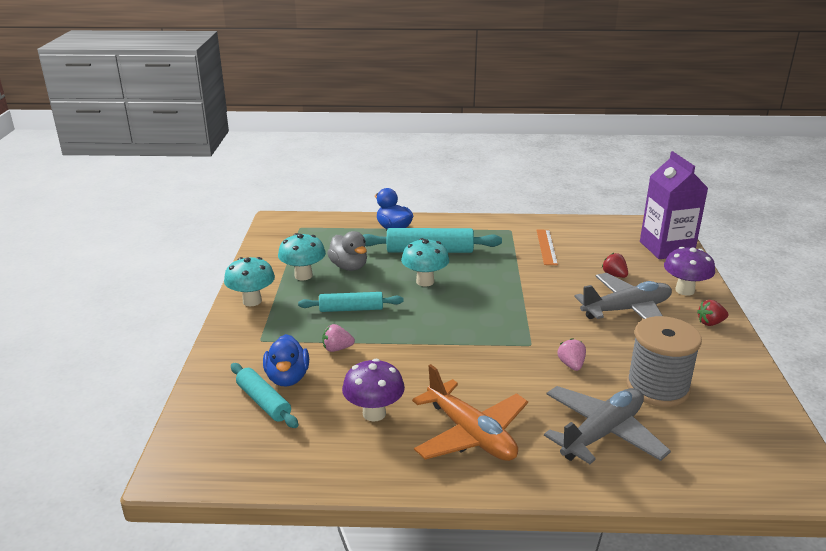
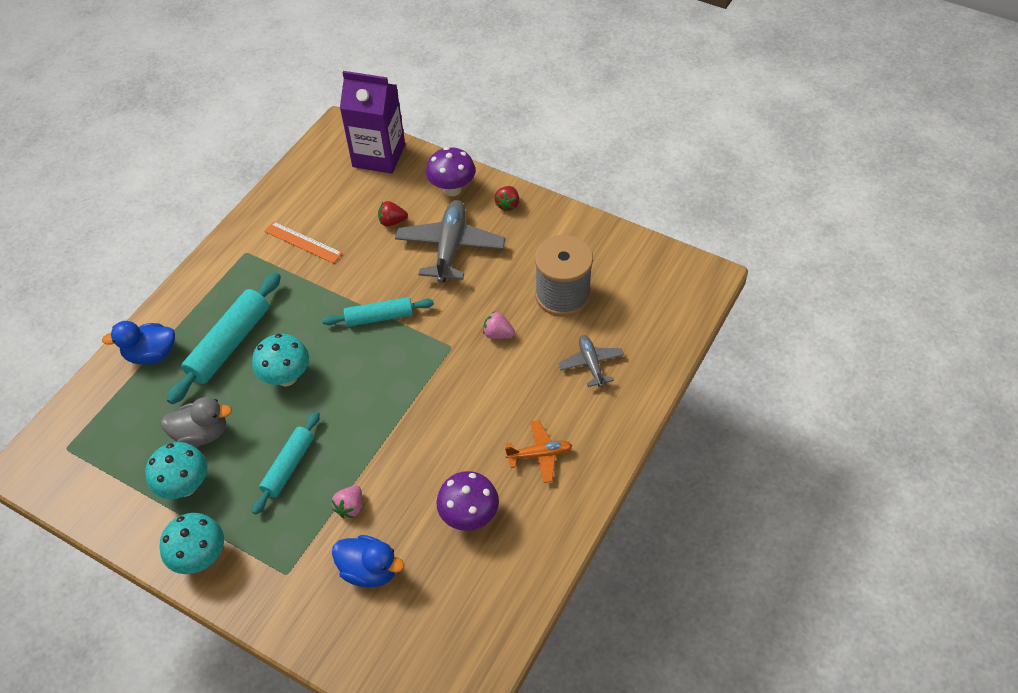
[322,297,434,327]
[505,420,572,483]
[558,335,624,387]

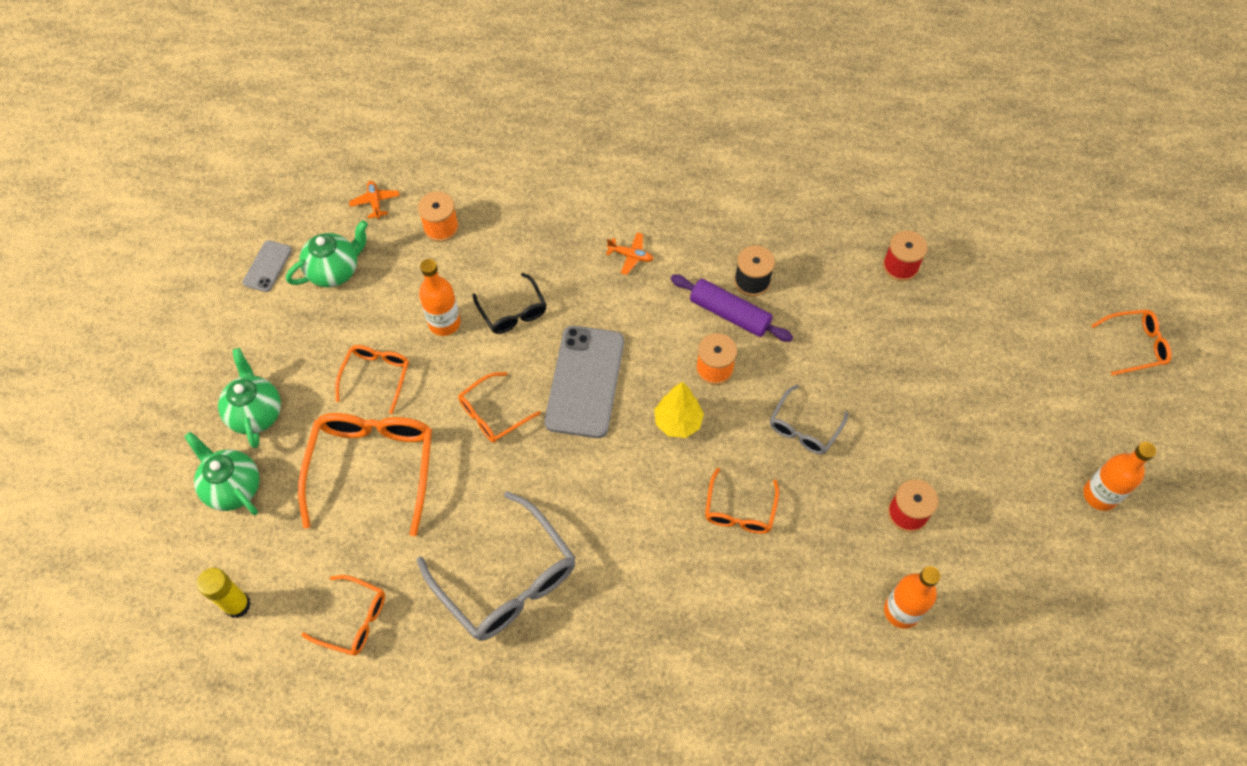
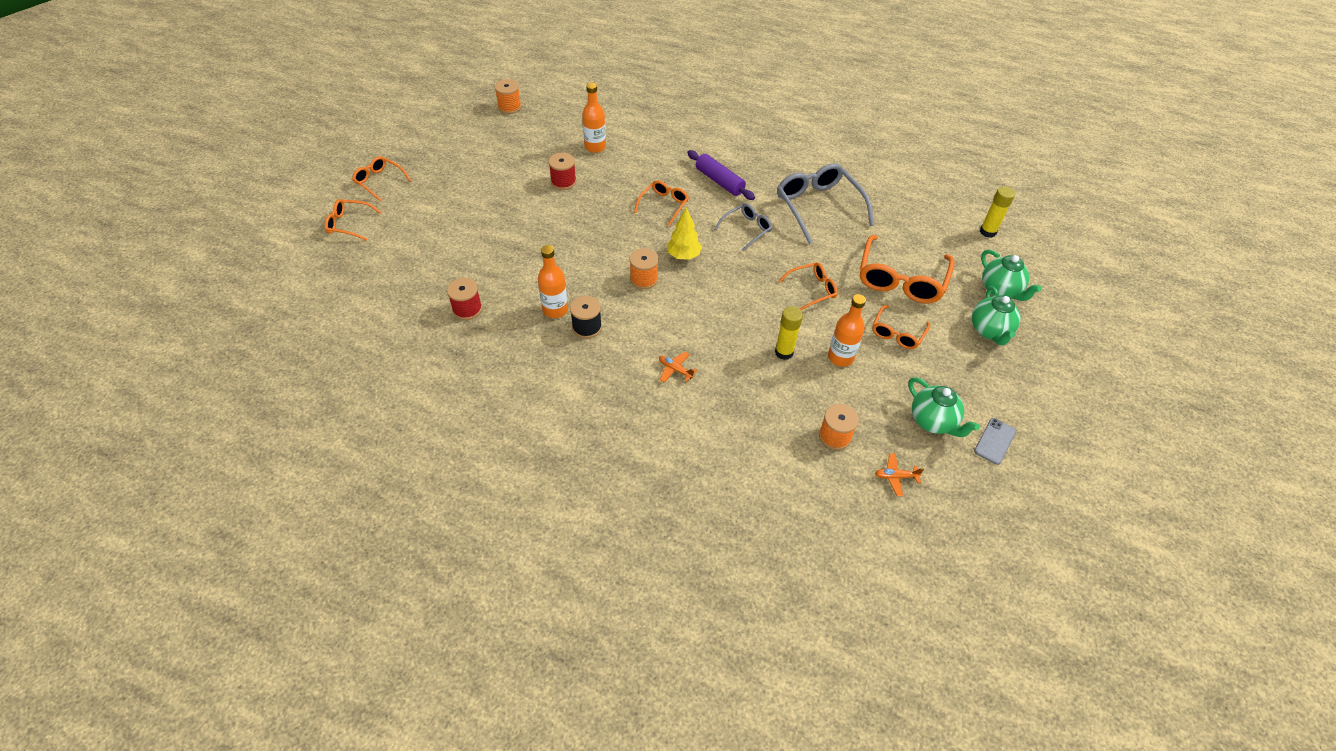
[875,453,924,496]
[908,377,979,437]
[775,306,803,360]
[687,150,755,200]
[544,326,624,438] (first image)
[715,203,773,251]
[538,245,568,318]
[352,156,411,201]
[495,79,522,114]

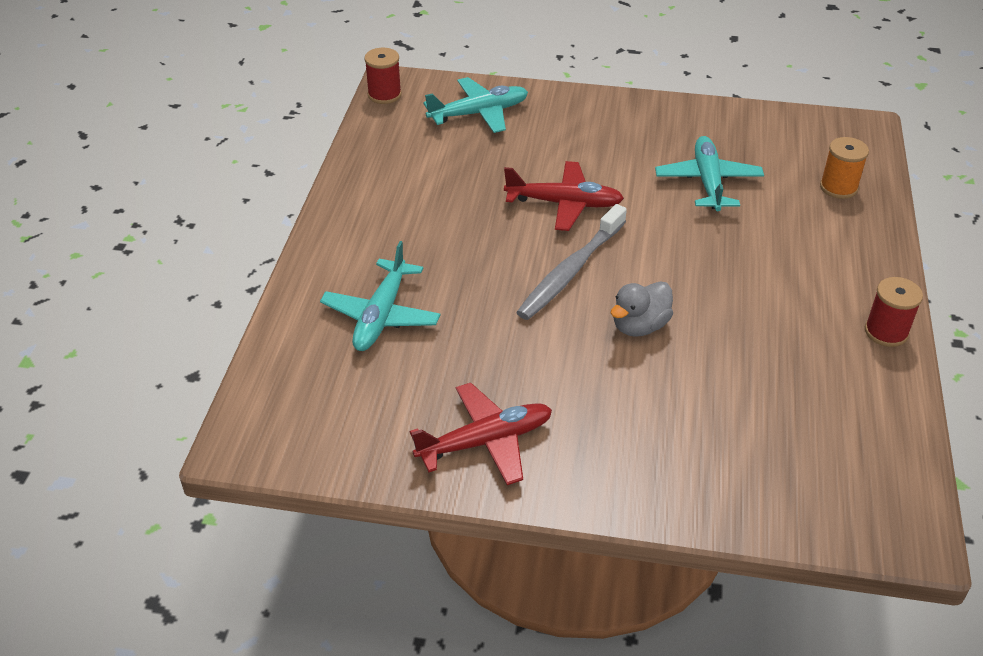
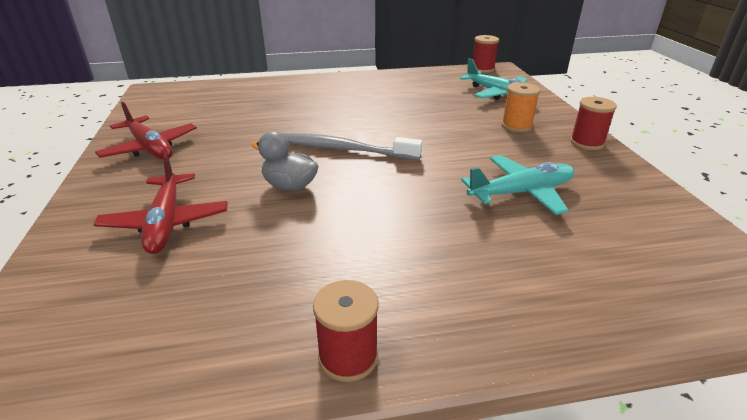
[502,83,540,132]
[93,153,228,254]
[320,241,441,351] (first image)
[570,97,617,150]

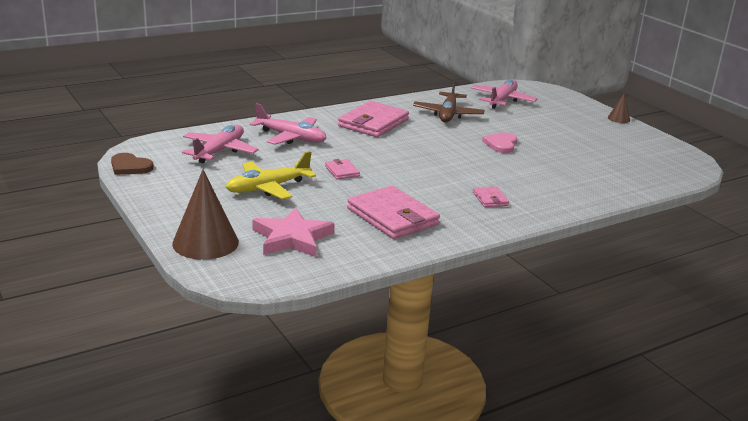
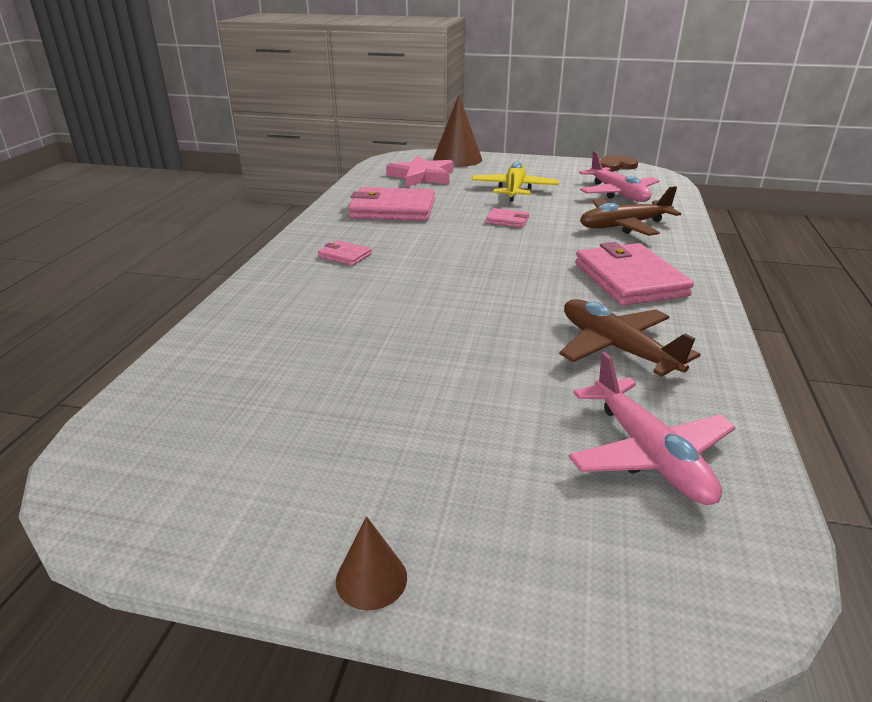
[580,186,681,236]
[482,132,517,153] (first image)

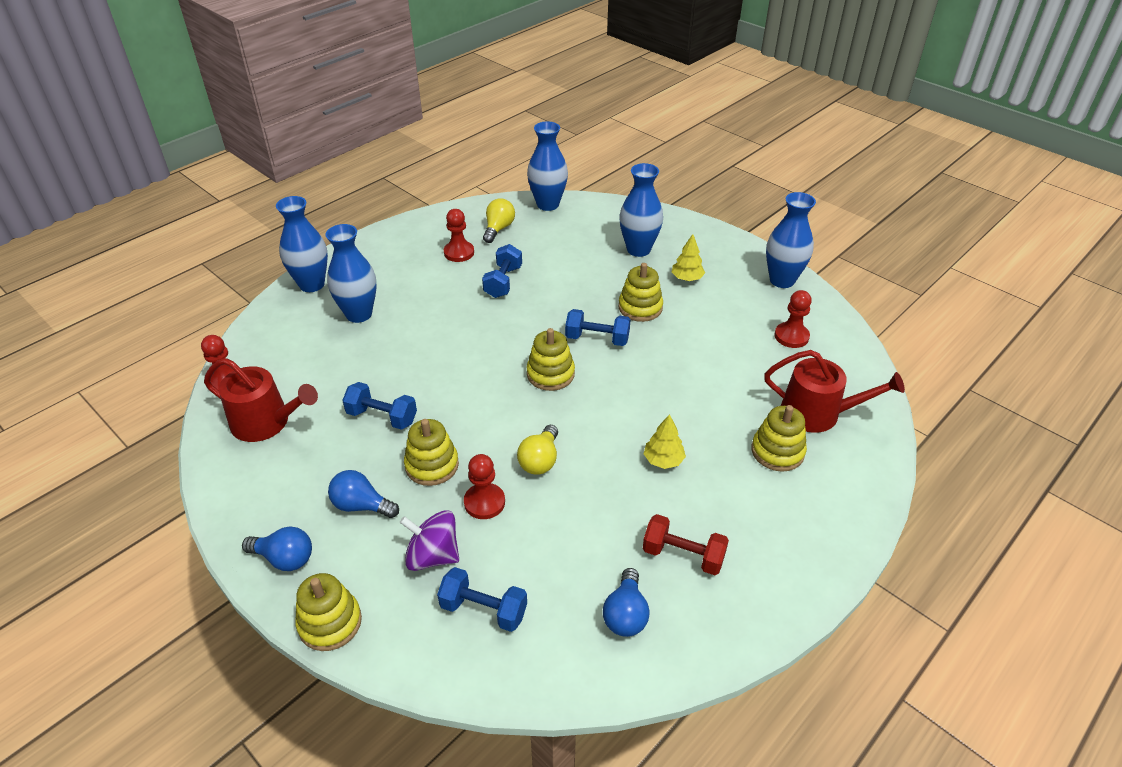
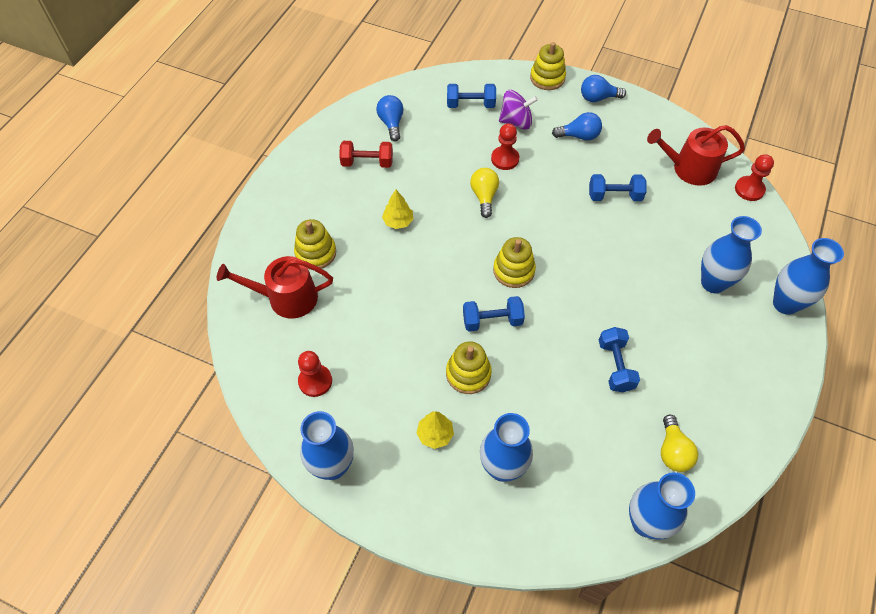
[444,209,474,262] (first image)
[404,419,459,486] (first image)

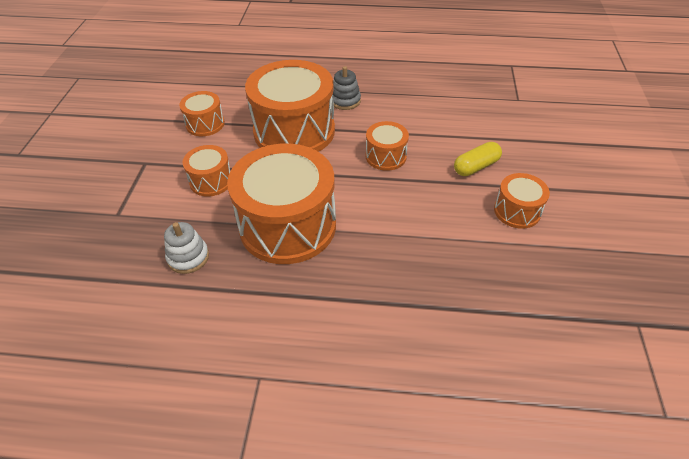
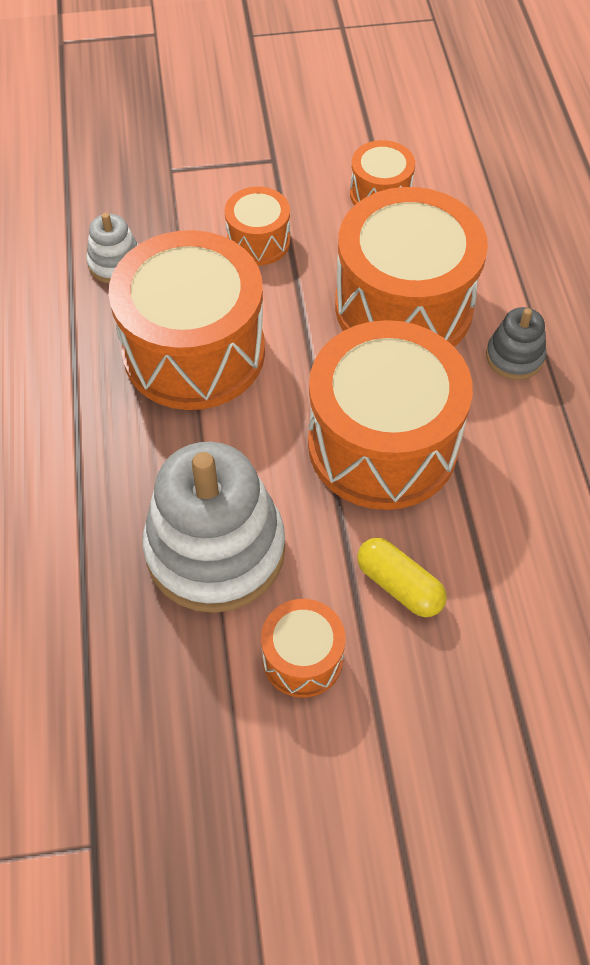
[308,320,473,510]
[143,442,285,613]

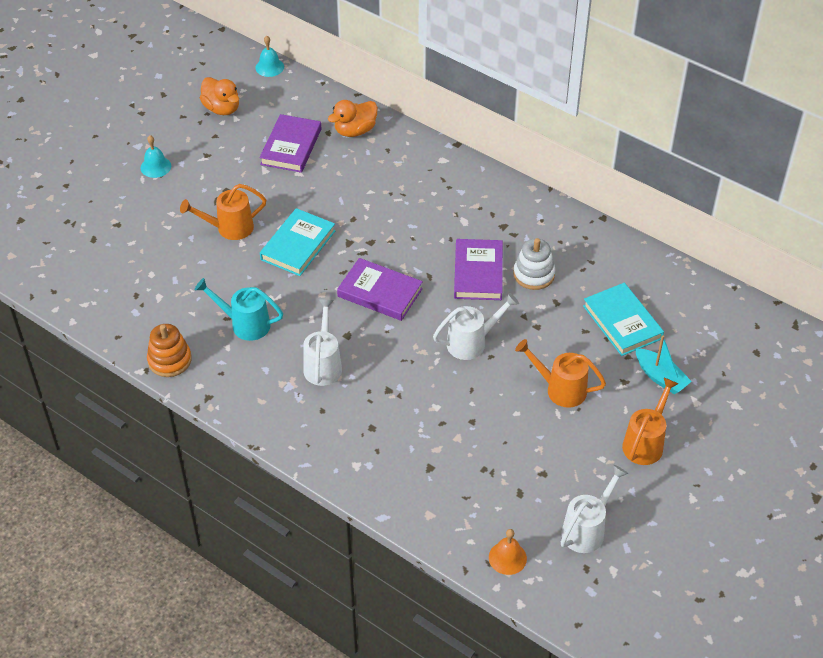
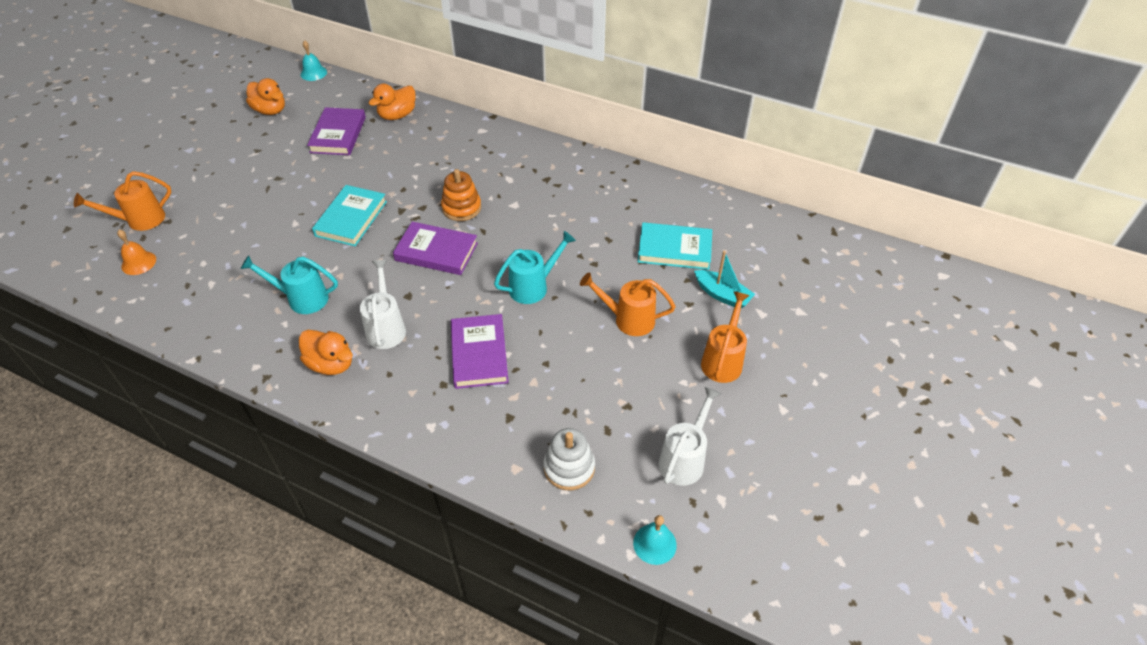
[633,515,677,565]
[74,171,171,231]
[543,428,595,490]
[451,314,509,389]
[638,222,712,270]
[494,231,576,304]
[441,169,481,221]
[117,230,156,275]
[299,330,353,375]

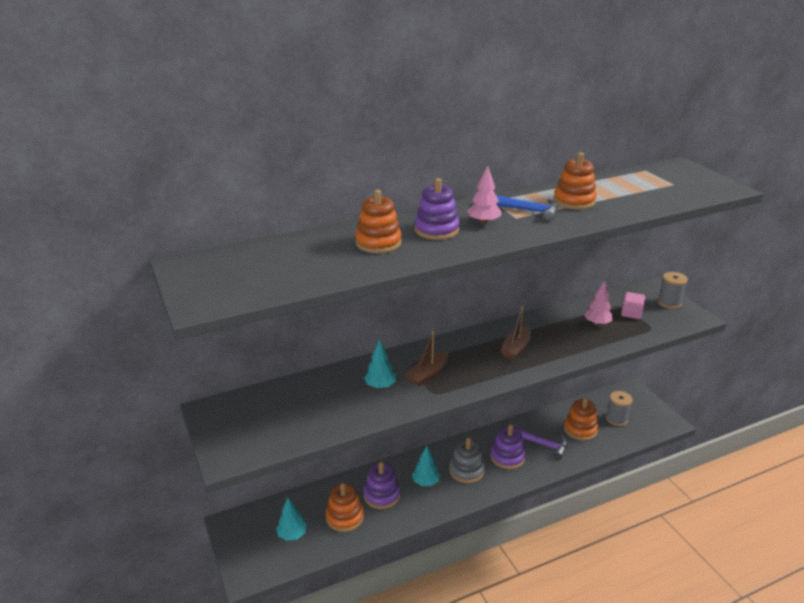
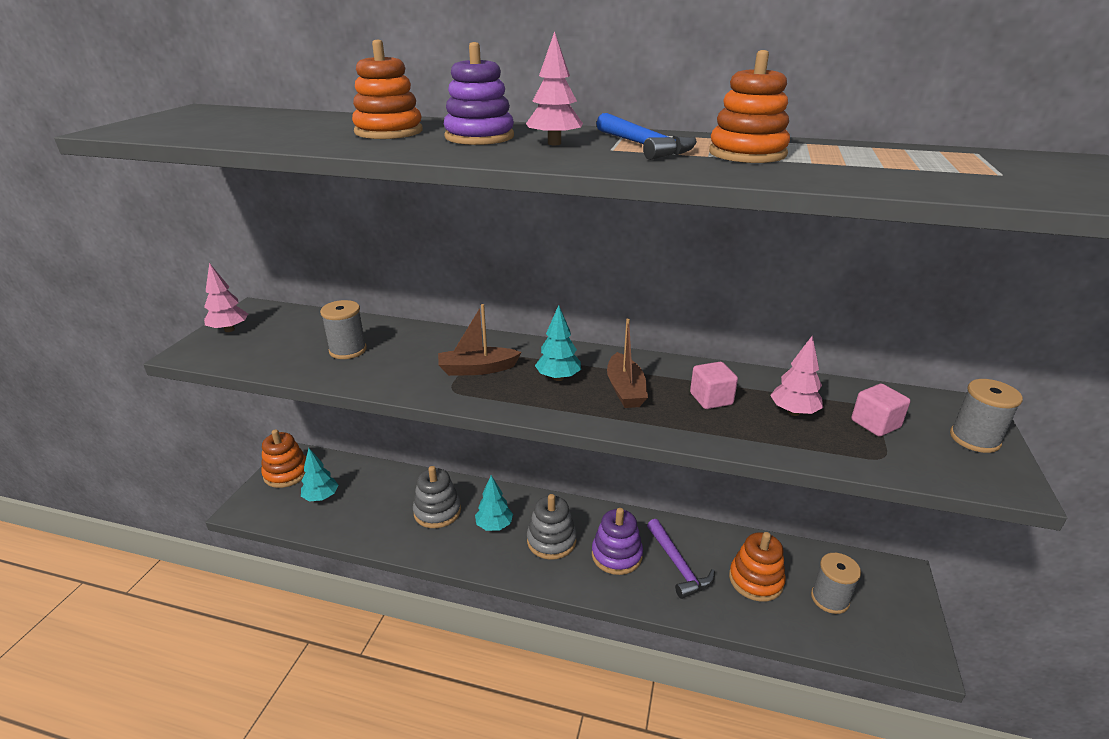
[607,319,648,408]
[535,305,581,381]
[413,466,461,528]
[261,429,306,488]
[204,263,248,332]
[320,300,367,359]
[690,362,738,409]

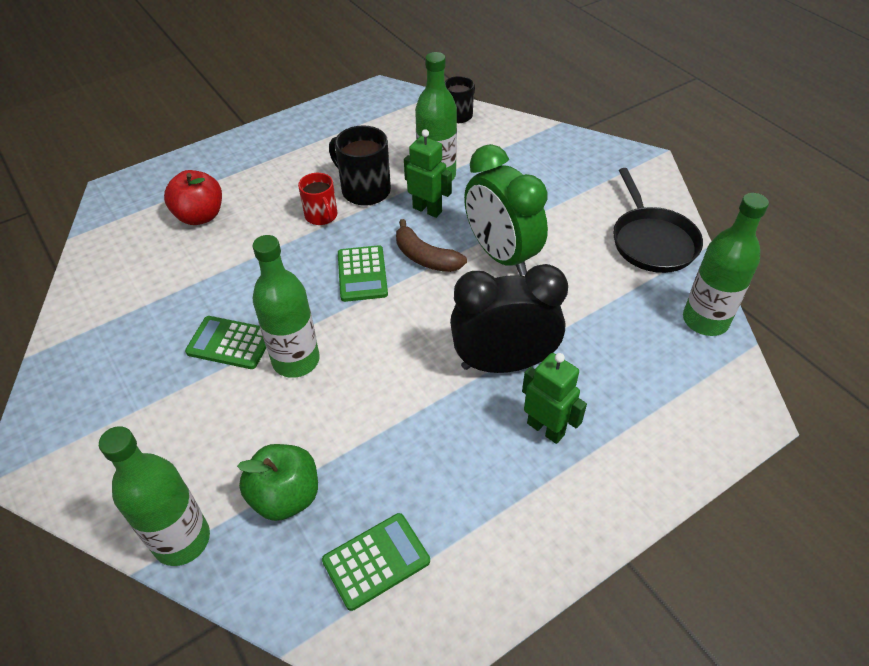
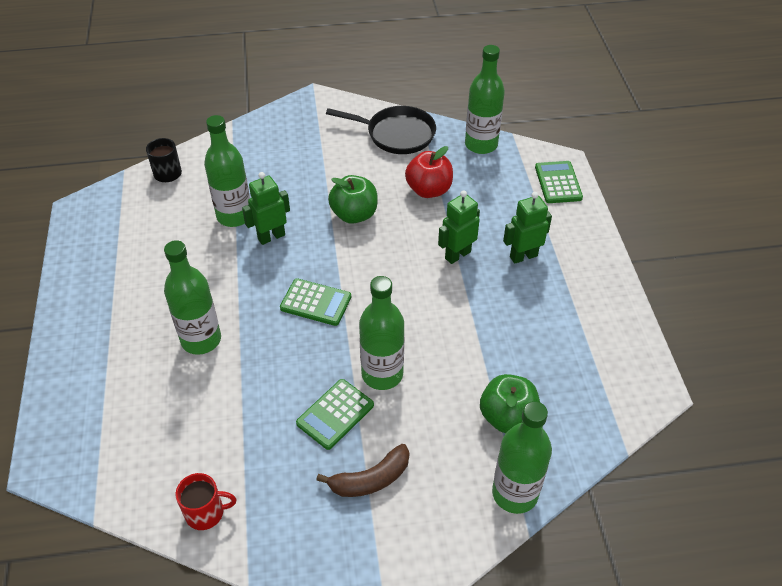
[329,125,391,206] (first image)
[328,175,378,224]
[405,146,453,198]
[176,473,236,530]
[316,444,409,497]
[438,190,480,264]
[535,161,583,203]
[164,240,221,355]

